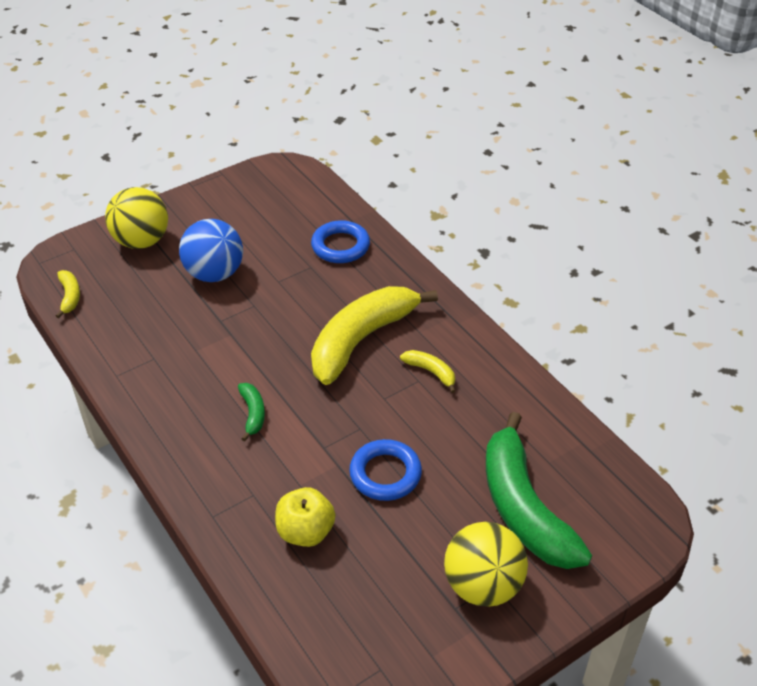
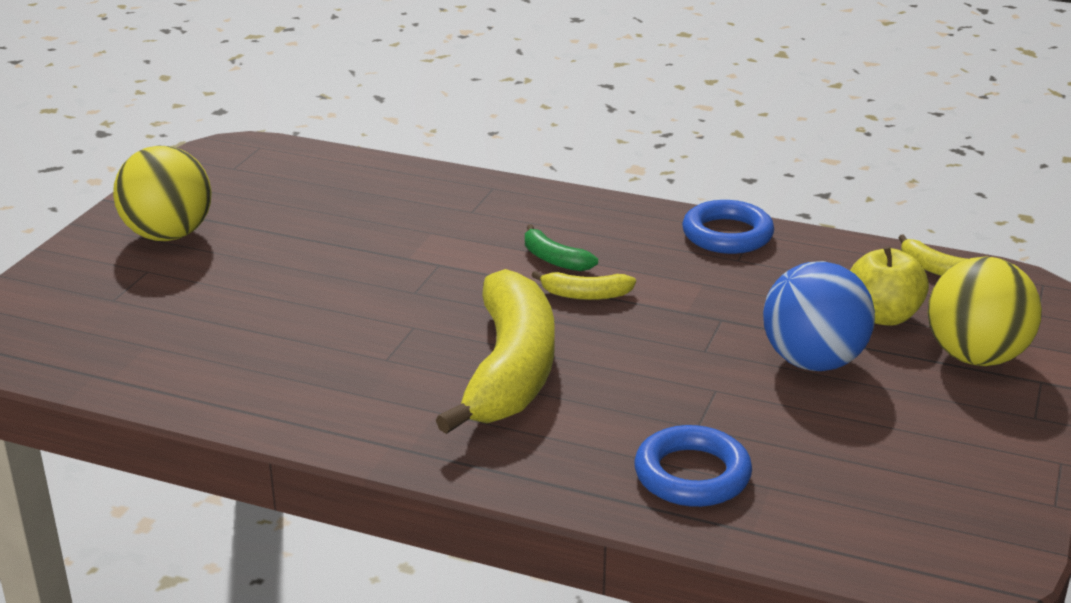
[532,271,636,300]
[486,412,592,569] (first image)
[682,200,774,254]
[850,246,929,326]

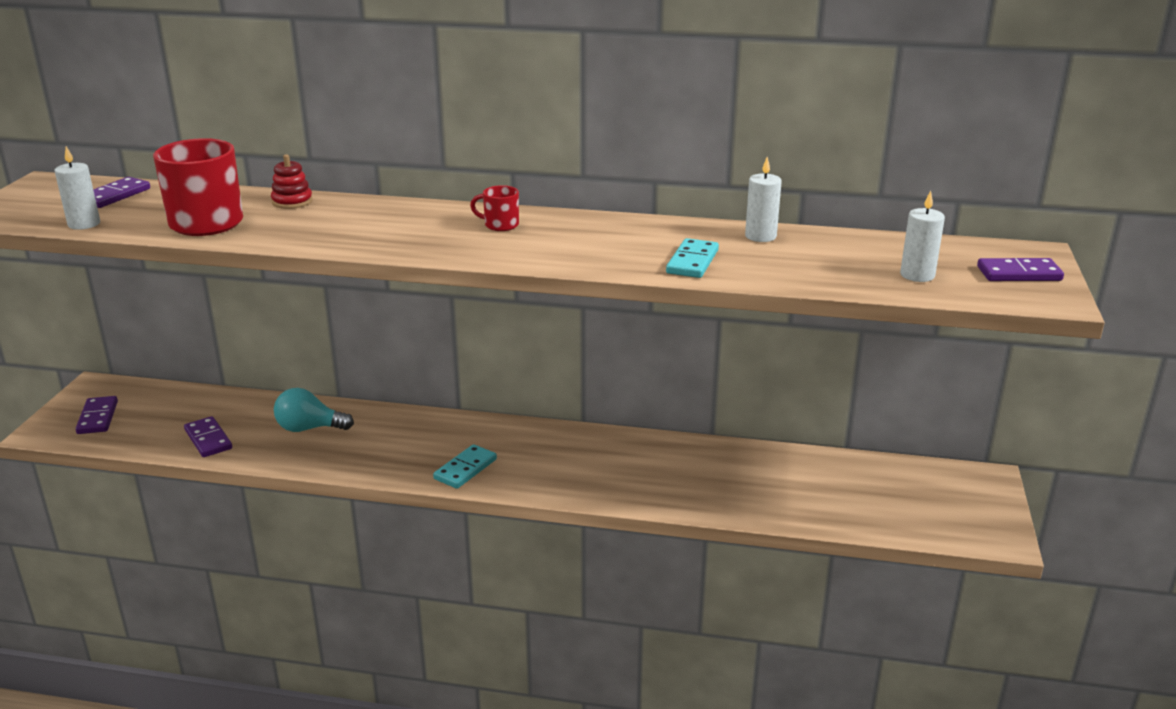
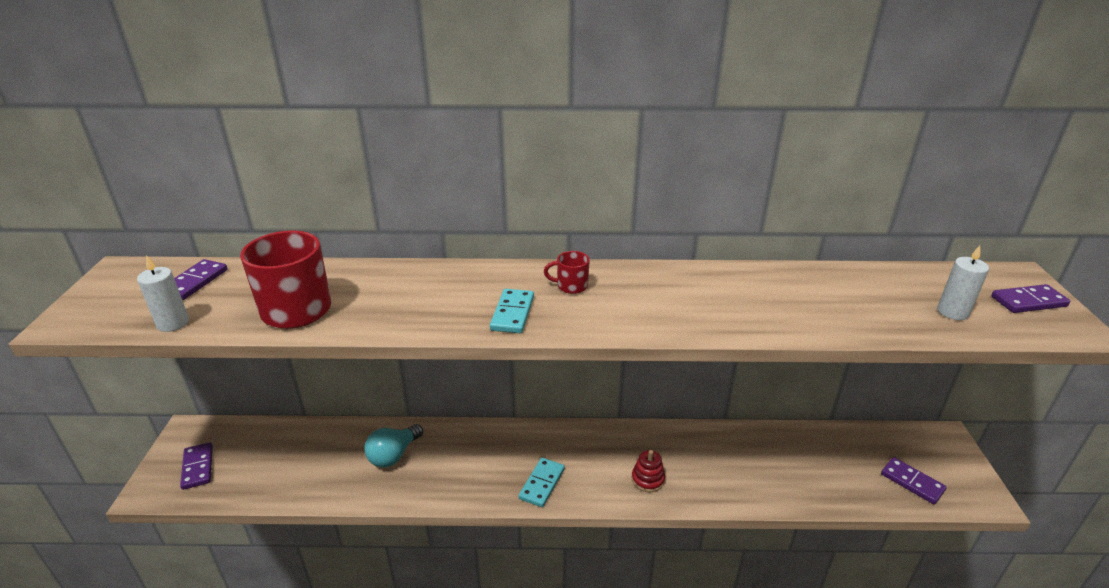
[632,450,665,492]
[745,157,782,242] (first image)
[490,289,534,333]
[365,424,423,468]
[881,457,946,504]

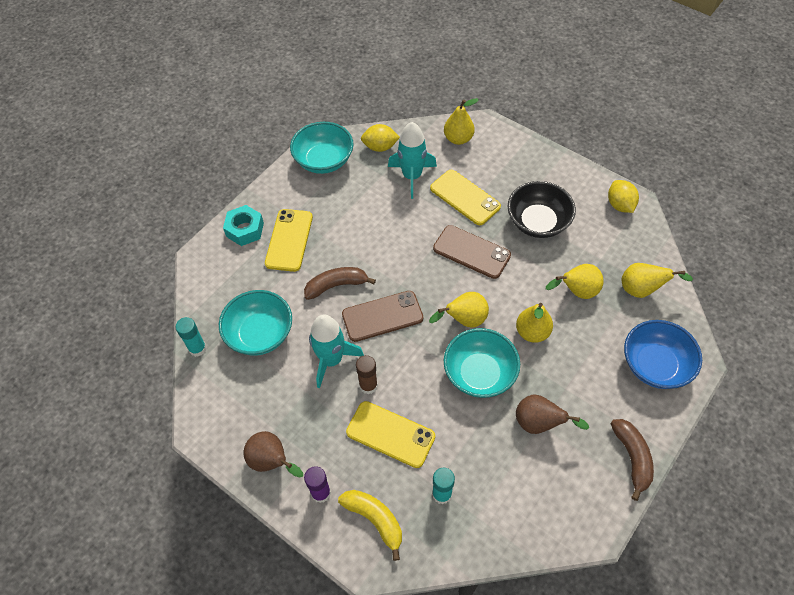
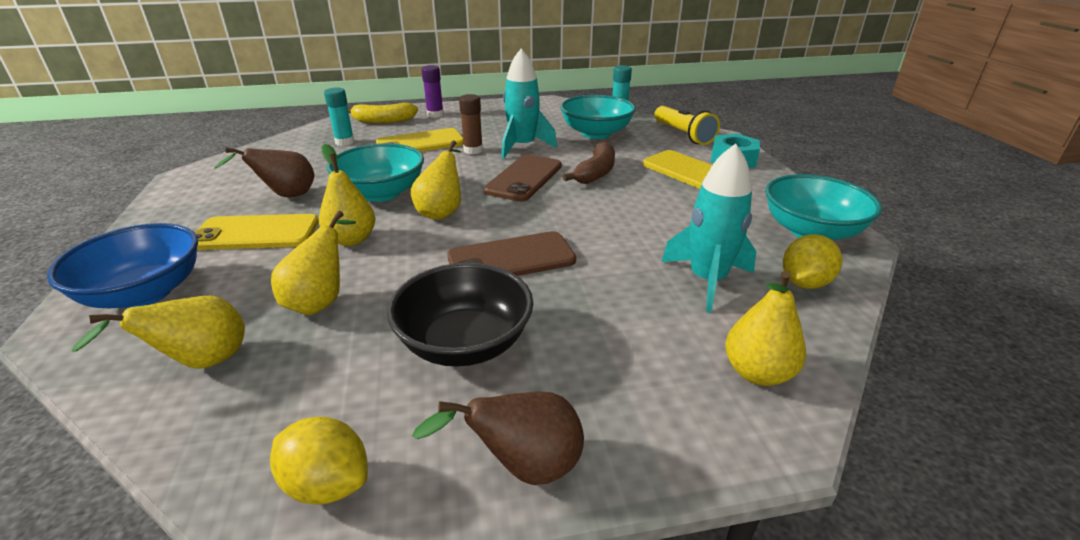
[195,214,319,250]
[611,419,654,501] (first image)
[412,392,584,485]
[654,106,720,145]

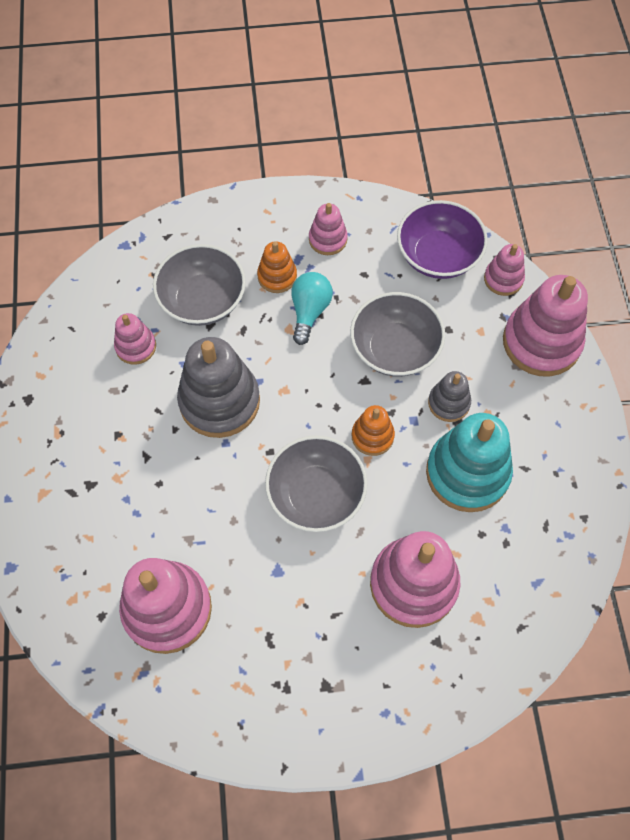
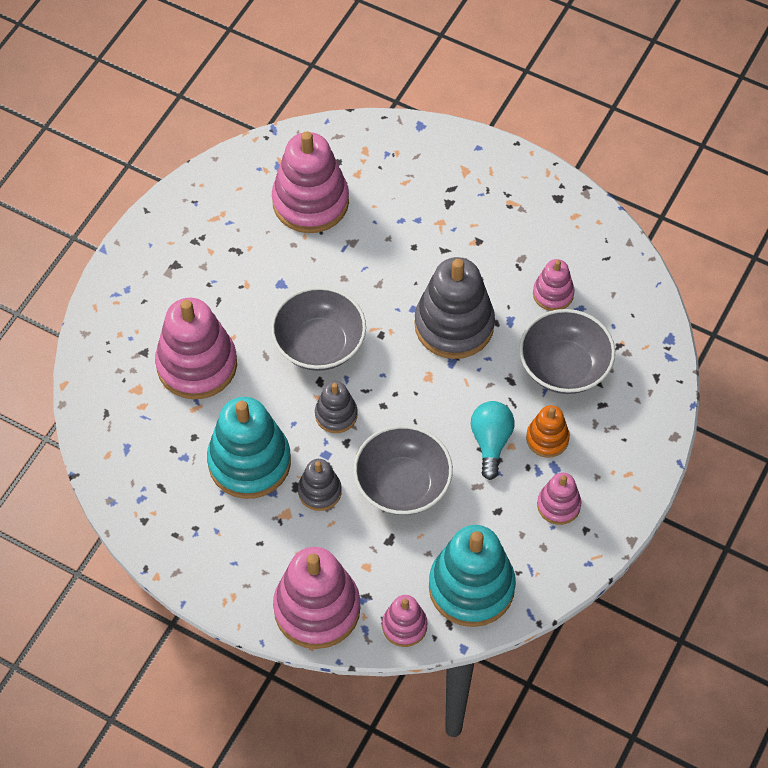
[429,525,516,627]
[471,401,515,480]
[315,381,358,433]

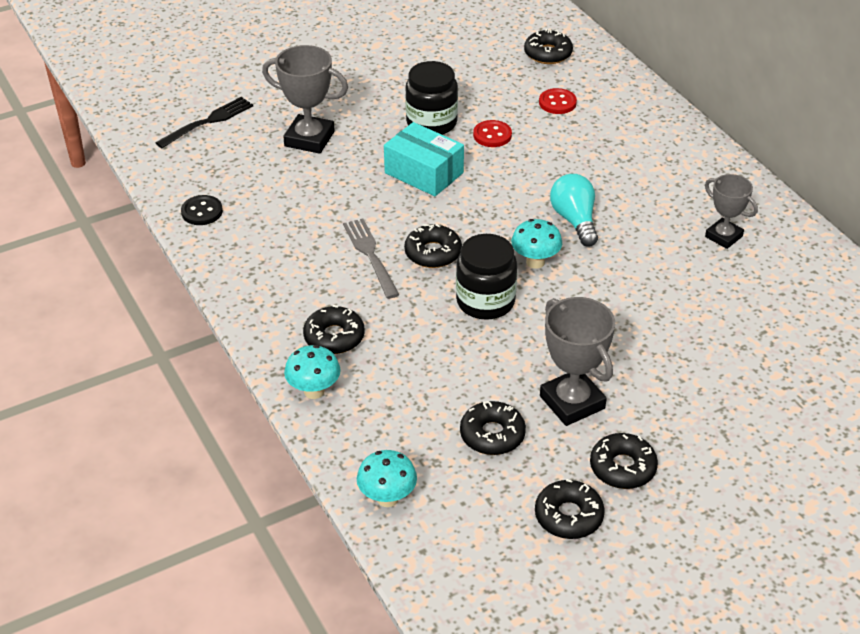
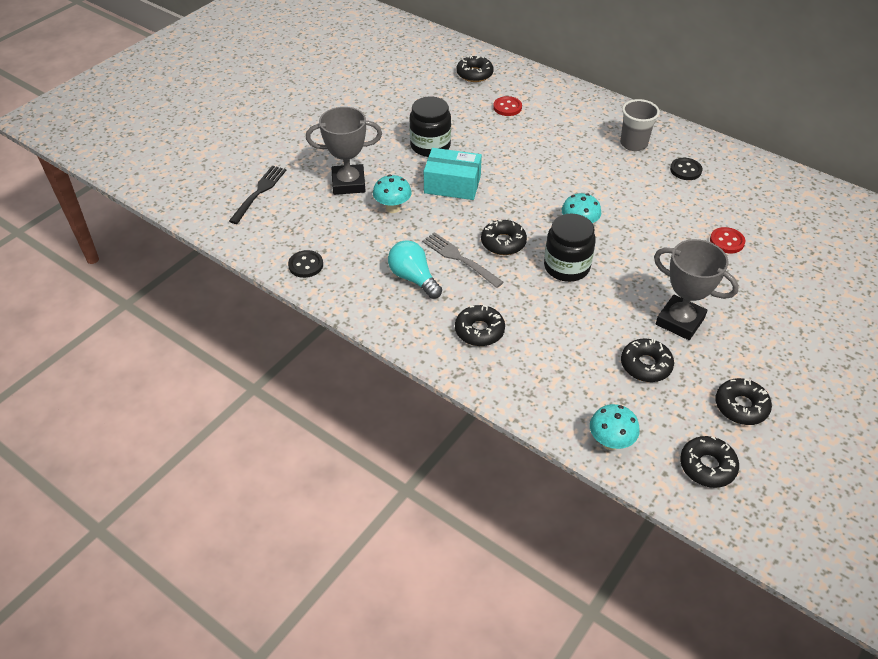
[710,227,745,253]
[388,240,442,299]
[670,158,703,180]
[373,175,412,213]
[680,436,739,488]
[620,99,660,151]

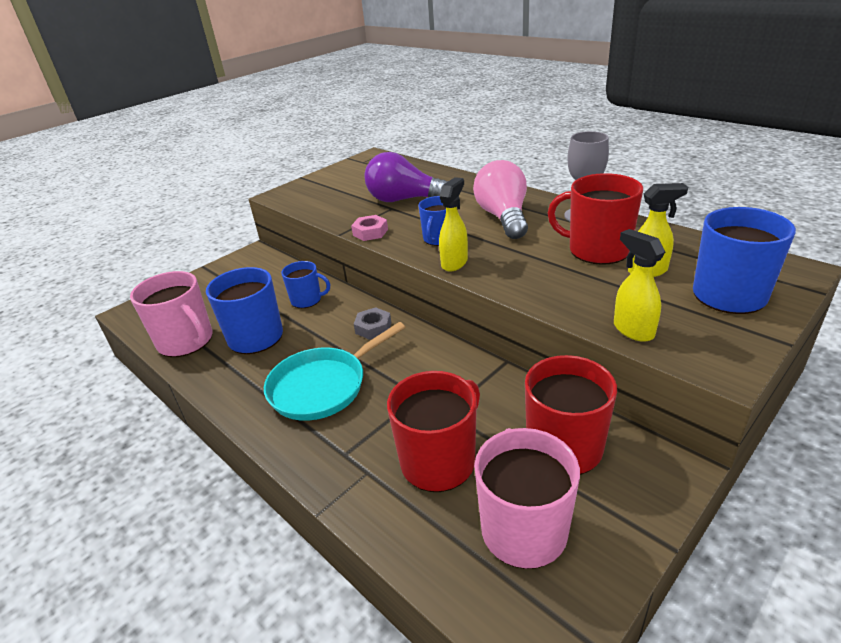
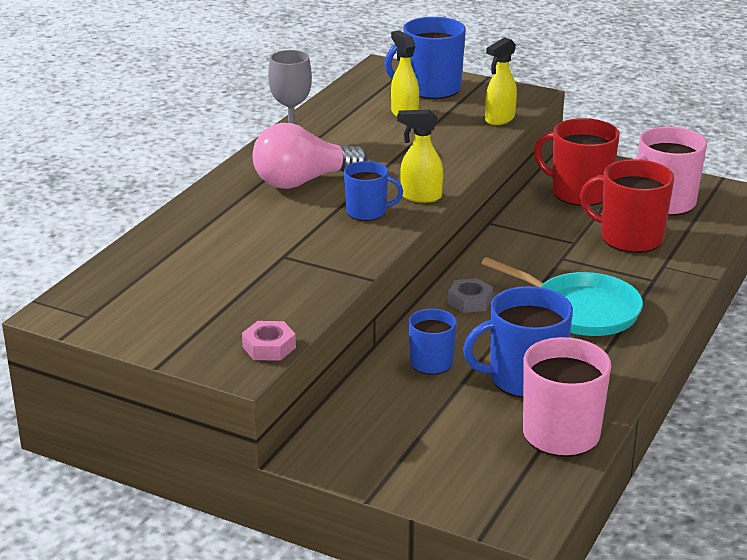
[364,152,448,202] (first image)
[548,173,643,265] (first image)
[242,321,296,361]

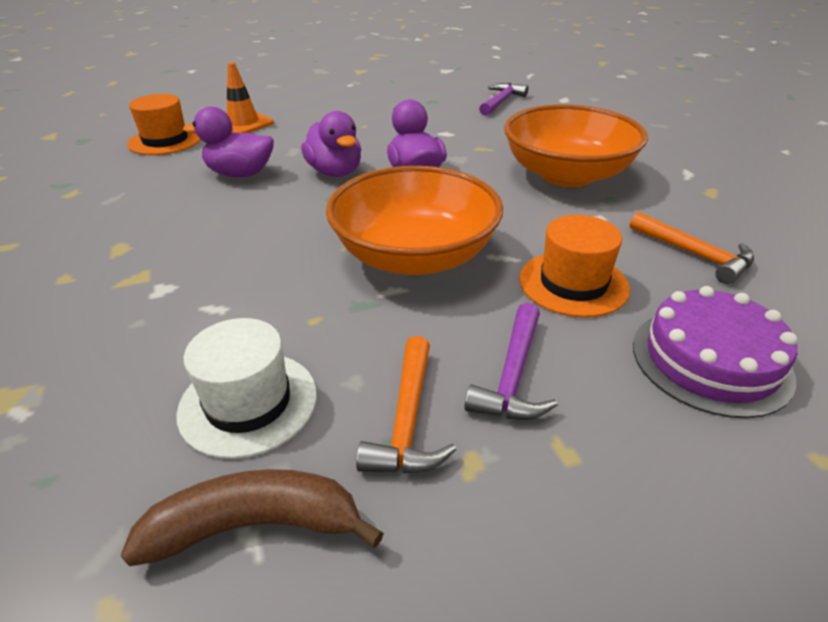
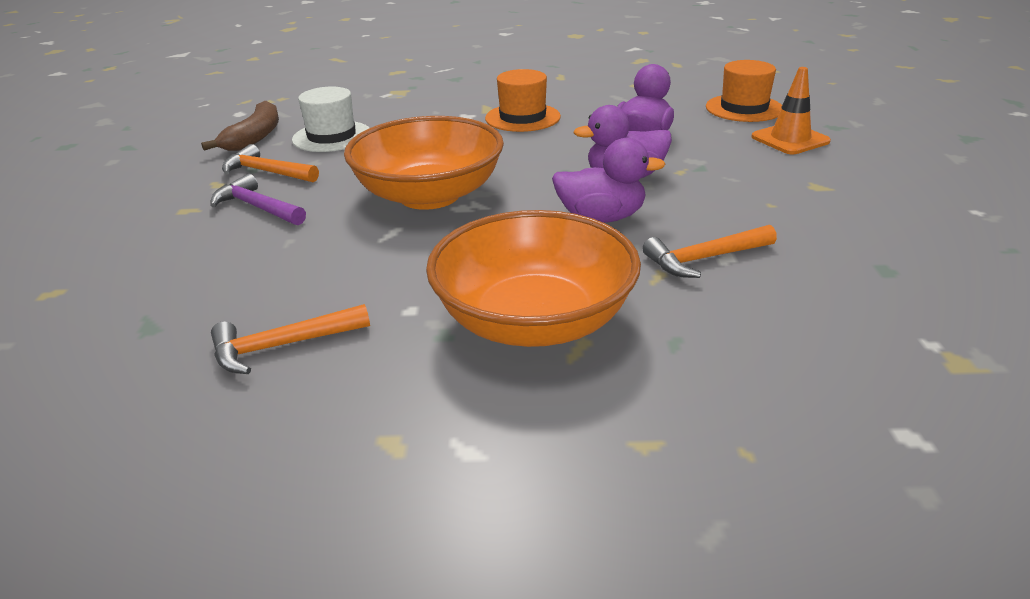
[479,83,529,116] (first image)
[485,69,561,132]
[633,286,798,418] (first image)
[643,225,777,278]

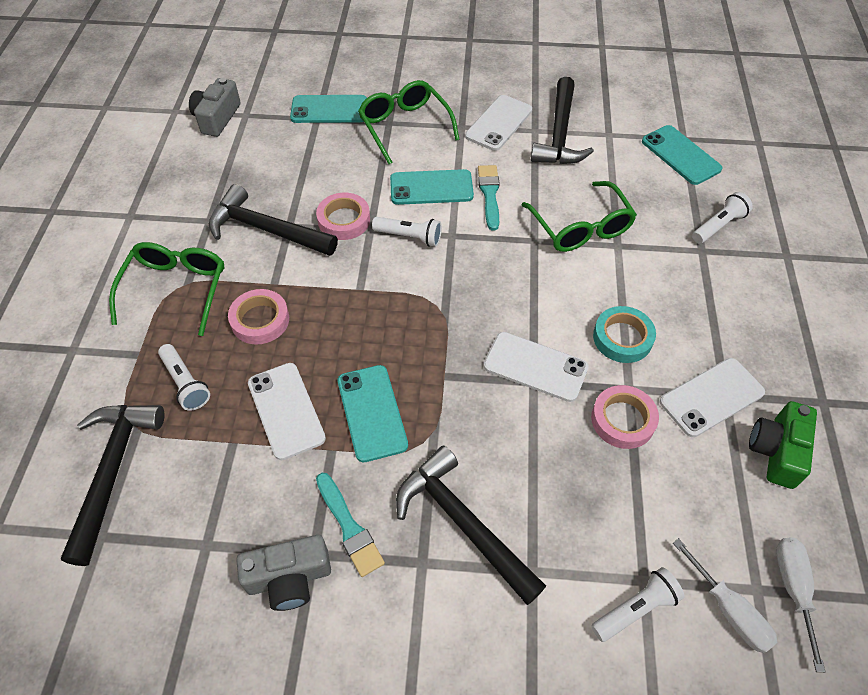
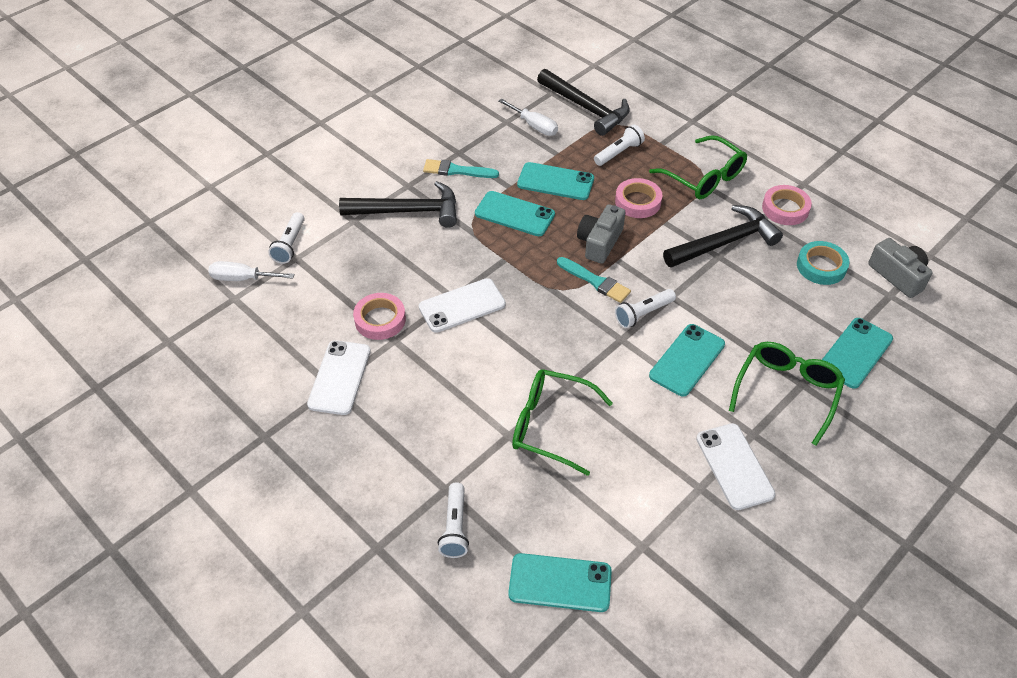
[530,77,594,164] (first image)
[729,342,845,446]
[557,257,631,303]
[762,185,812,225]
[797,241,849,285]
[594,124,645,166]
[517,162,594,200]
[749,401,817,489] (first image)
[577,204,625,264]
[498,99,558,136]

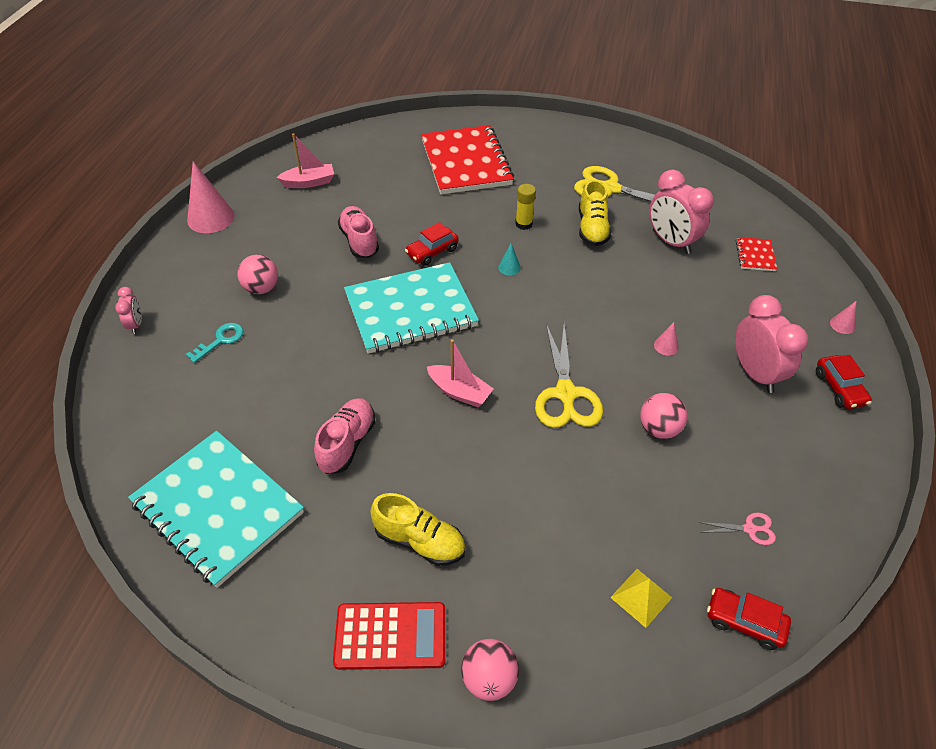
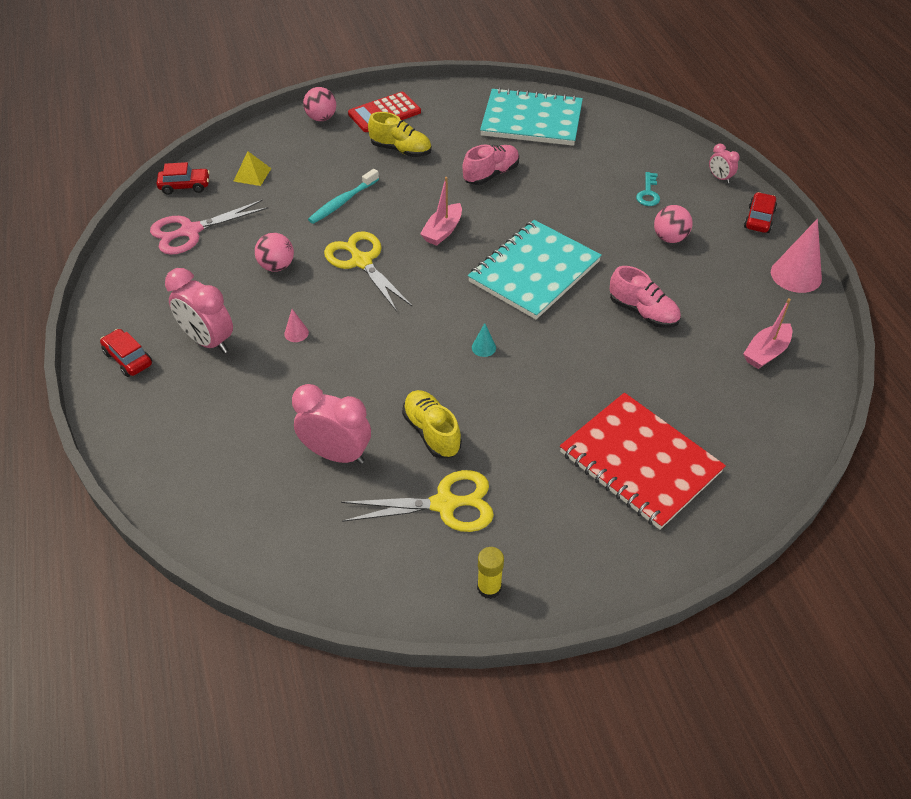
[477,547,504,599]
[744,192,777,233]
[736,237,777,271] (first image)
[830,301,856,334] (first image)
[420,177,462,246]
[463,145,519,185]
[368,112,432,157]
[150,200,269,255]
[308,169,379,224]

